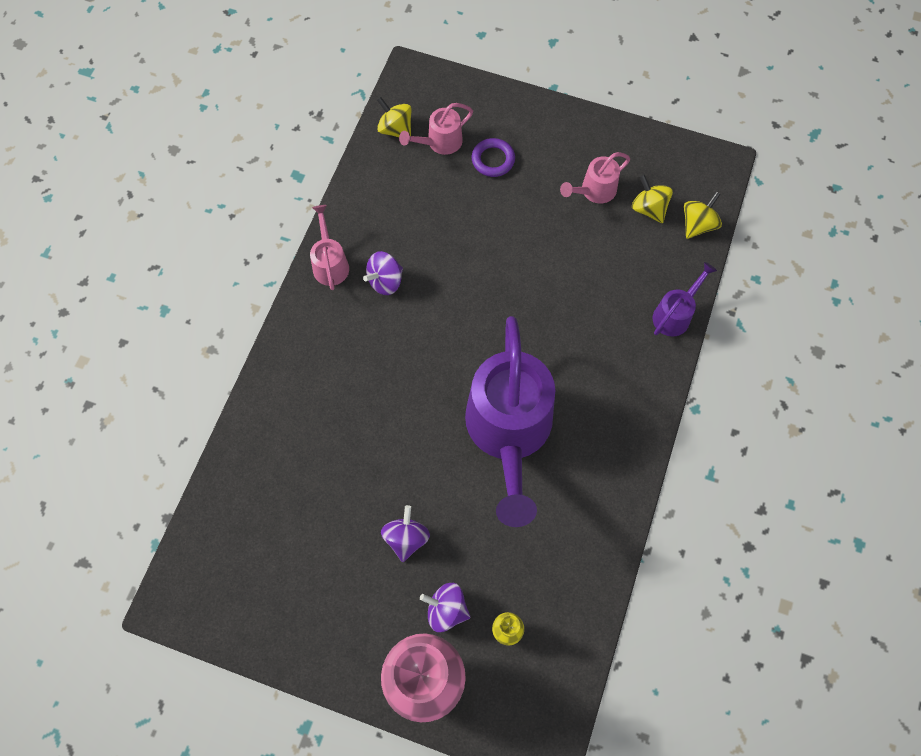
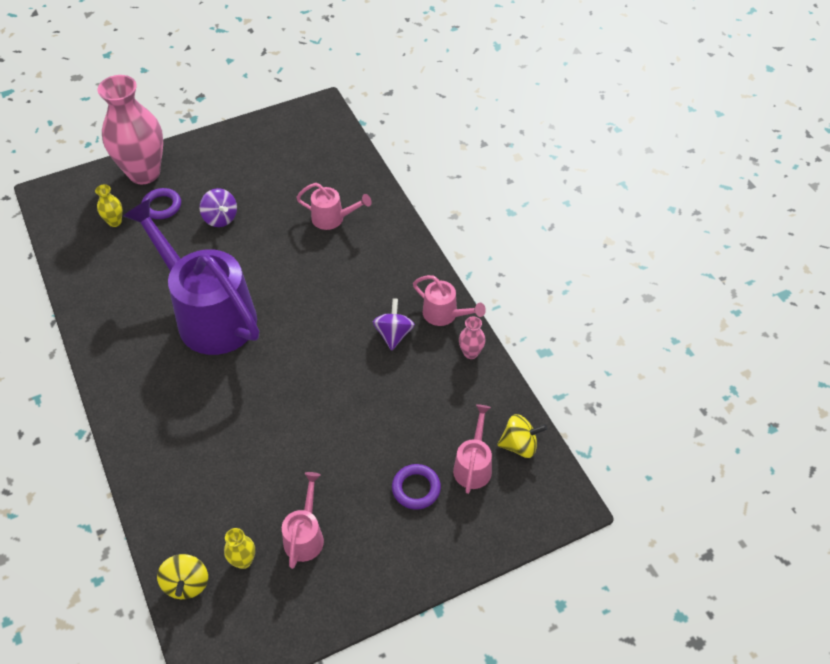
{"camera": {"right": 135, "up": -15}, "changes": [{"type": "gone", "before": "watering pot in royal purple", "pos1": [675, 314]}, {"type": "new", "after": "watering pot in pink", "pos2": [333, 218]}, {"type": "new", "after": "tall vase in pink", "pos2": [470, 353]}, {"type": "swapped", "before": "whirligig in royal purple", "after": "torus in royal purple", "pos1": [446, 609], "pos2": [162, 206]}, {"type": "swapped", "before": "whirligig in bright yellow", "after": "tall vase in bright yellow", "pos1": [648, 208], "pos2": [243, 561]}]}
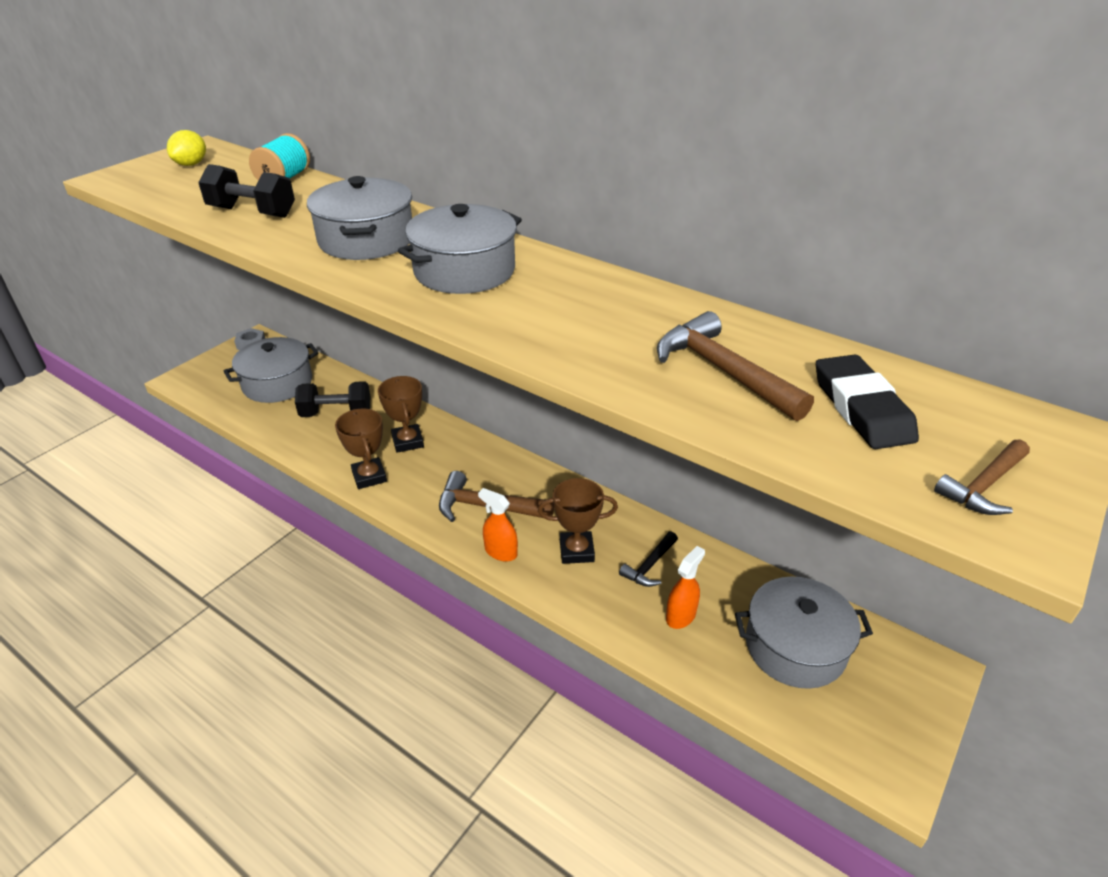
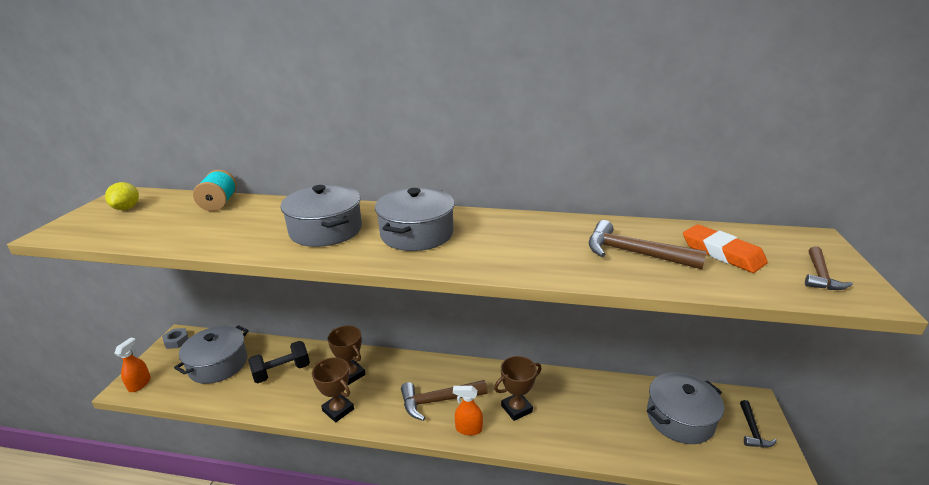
{"camera": {"right": -25, "up": -10}, "changes": [{"type": "gone", "before": "free weight in ebony", "pos1": [252, 212]}, {"type": "shifted", "before": "carpenter's hammer in ebony", "pos1": [649, 566], "pos2": [752, 431]}, {"type": "shifted", "before": "spray cleaner in bright orange", "pos1": [681, 615], "pos2": [140, 384]}, {"type": "repainted", "before": "eraser in ebony", "after": "eraser in bright orange", "pos1": [861, 408], "pos2": [722, 253]}]}
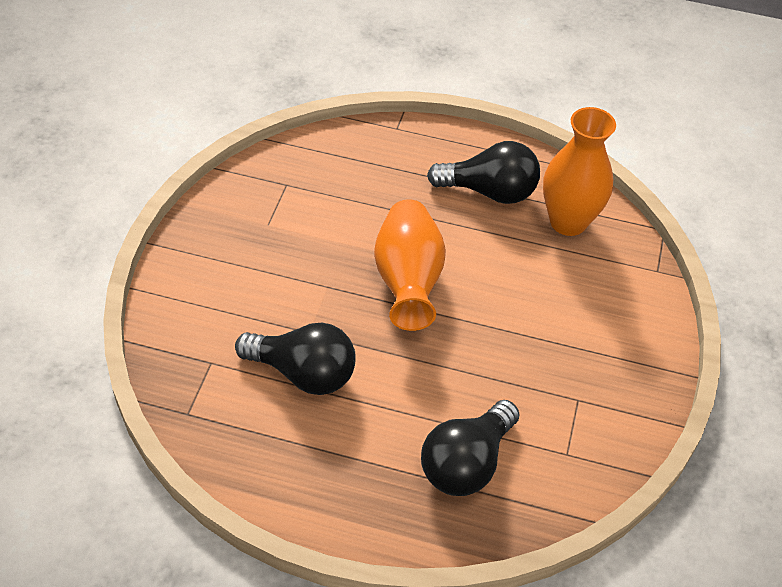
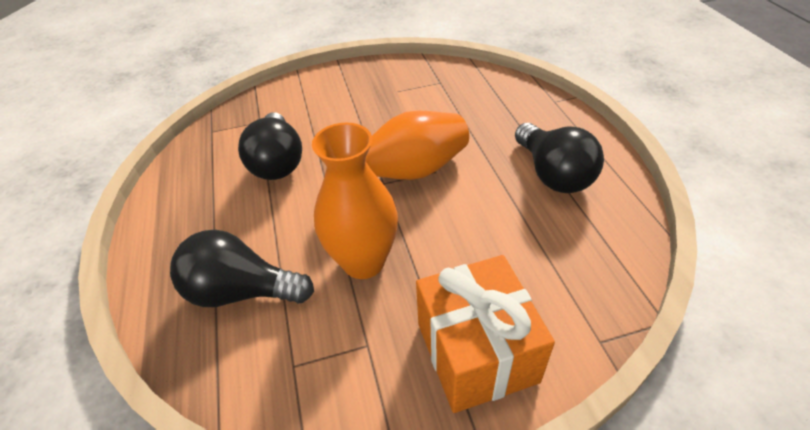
{"camera": {"right": 65, "up": -5}, "changes": [{"type": "new", "after": "present in bright orange", "pos2": [476, 352]}, {"type": "shifted", "before": "tall vase in bright orange", "pos1": [568, 222], "pos2": [363, 262]}]}
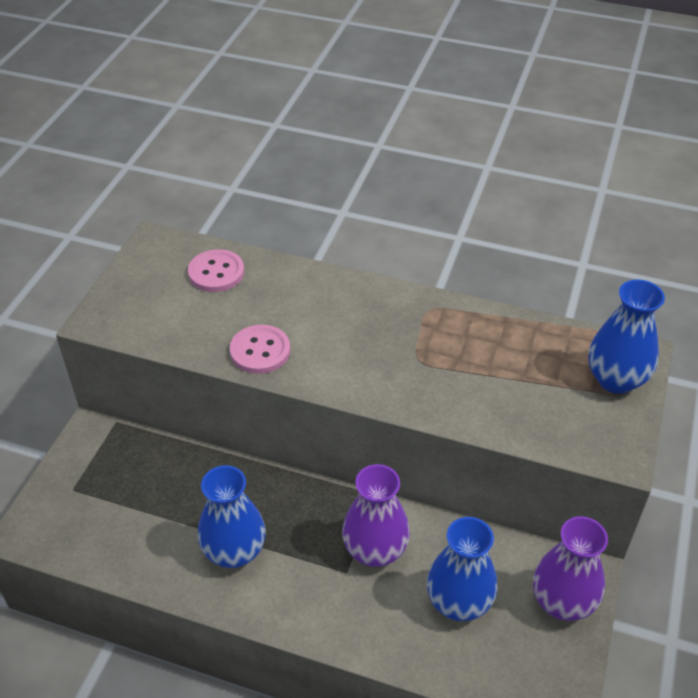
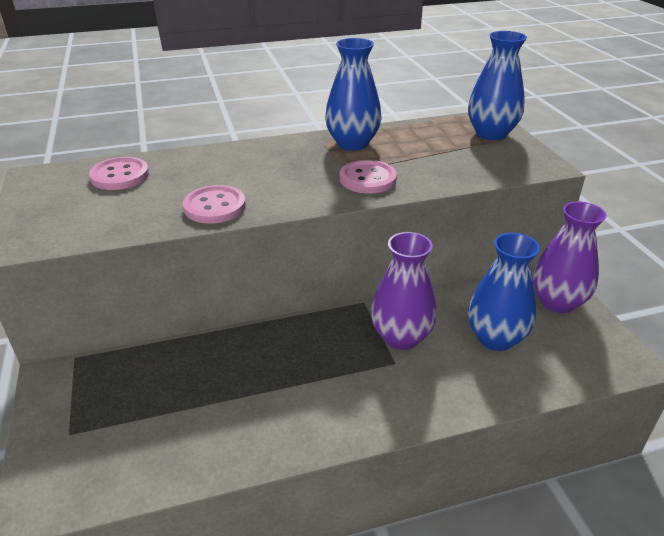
{"camera": {"right": -35, "up": -10}, "changes": [{"type": "new", "after": "sewing button in pink", "pos2": [367, 179]}, {"type": "shifted", "before": "tall vase in blue", "pos1": [234, 551], "pos2": [352, 143]}]}
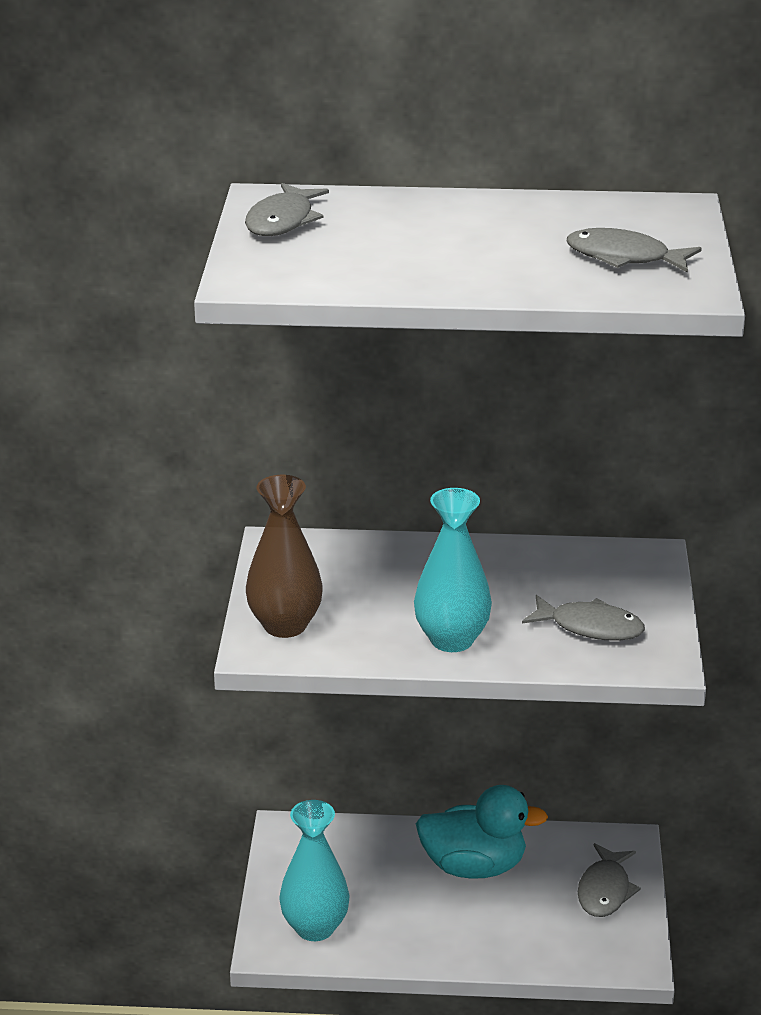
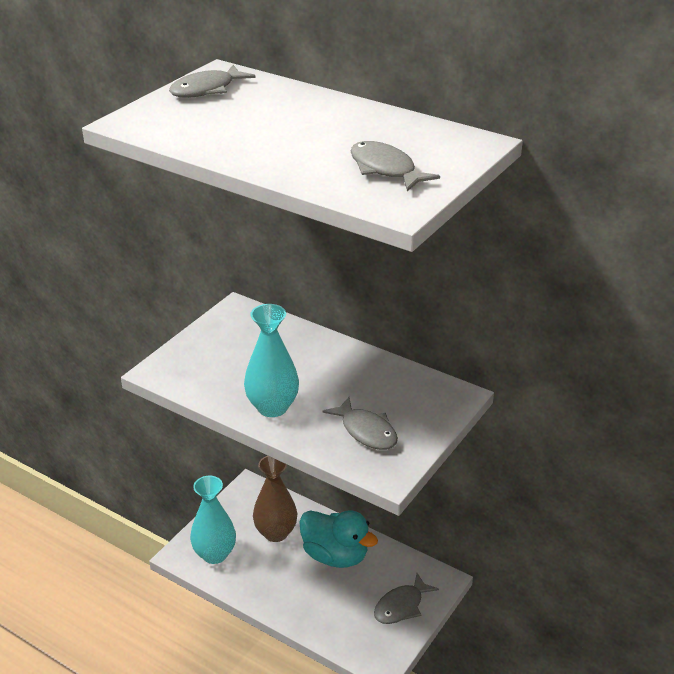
{"camera": {"right": 30, "up": 5}, "changes": [{"type": "shifted", "before": "tall vase in dark brown", "pos1": [285, 625], "pos2": [276, 533]}]}
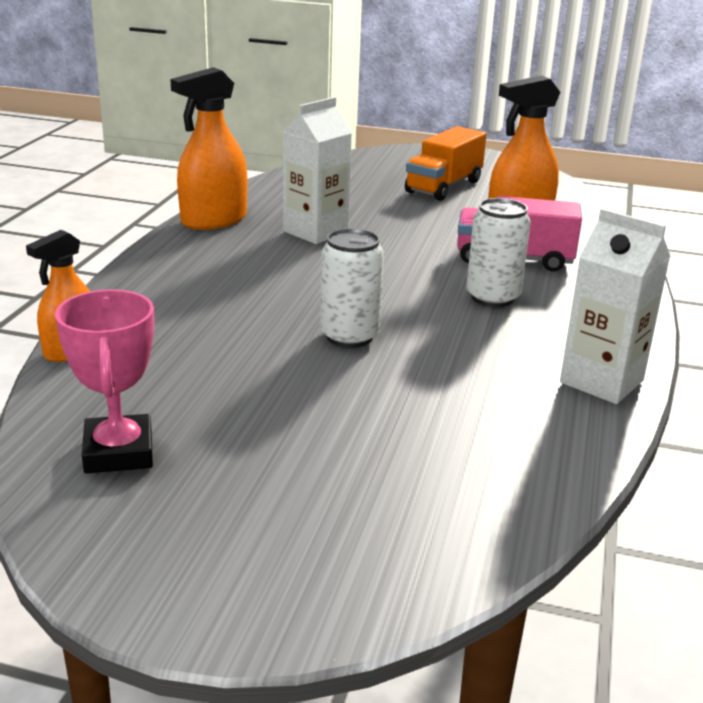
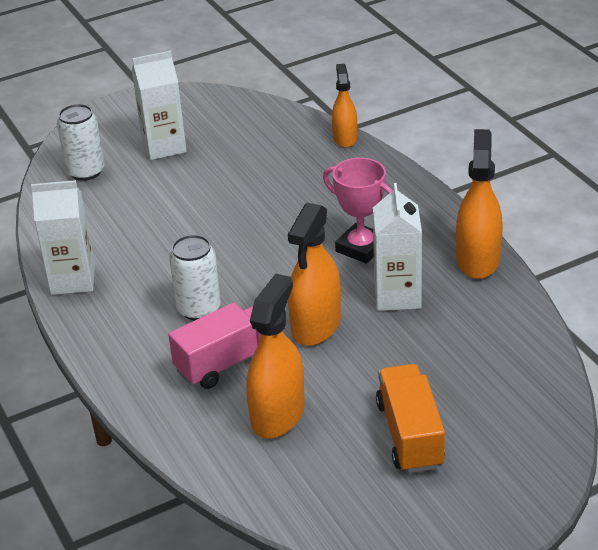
{"camera": {"right": 140, "up": 10}, "changes": [{"type": "new", "after": "carton in pure white", "pos2": [164, 146]}, {"type": "new", "after": "spray cleaner in bright orange", "pos2": [316, 326]}, {"type": "shifted", "before": "trophy in pink", "pos1": [118, 452], "pos2": [361, 248]}, {"type": "shifted", "before": "soda can in pure white", "pos1": [349, 336], "pos2": [86, 171]}]}
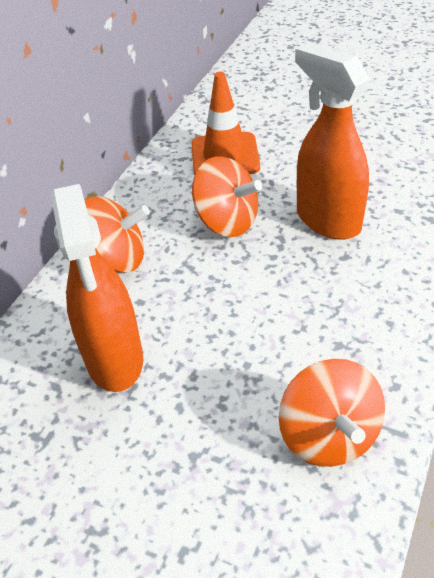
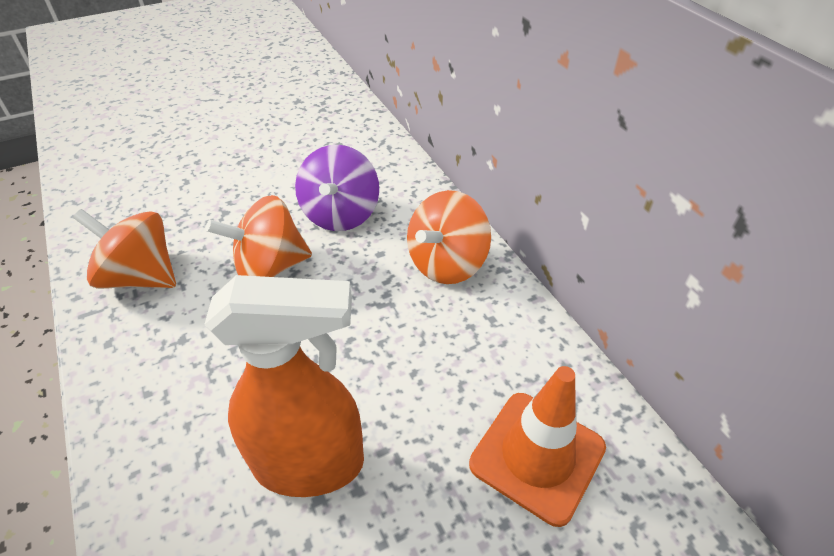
{"camera": {"right": 125, "up": 0}, "changes": [{"type": "shifted", "before": "whirligig in bright orange", "pos1": [226, 222], "pos2": [270, 267]}, {"type": "swapped", "before": "spray cleaner in bright orange", "after": "whirligig in royal purple", "pos1": [115, 360], "pos2": [340, 214]}]}
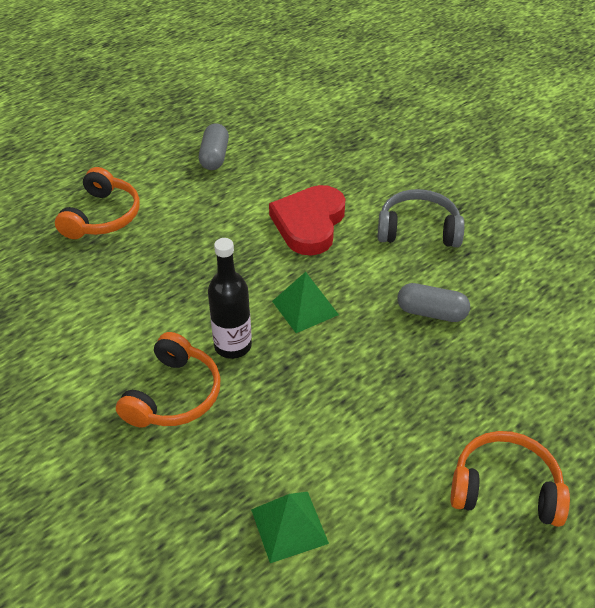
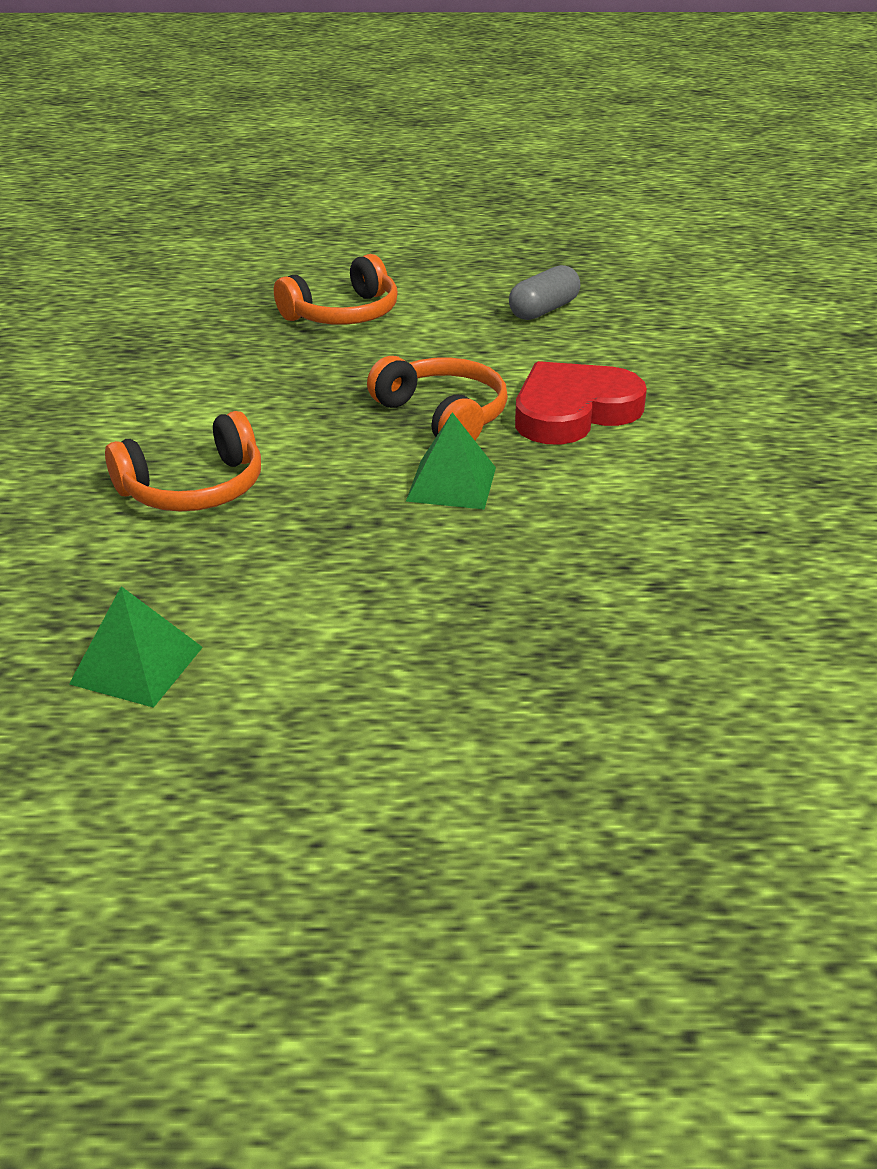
{"camera": {"right": 40, "up": -10}, "changes": [{"type": "gone", "before": "drink bottle in ebony", "pos1": [233, 346]}, {"type": "gone", "before": "over-ear headphones in grey", "pos1": [418, 230]}, {"type": "gone", "before": "capsule in grey", "pos1": [431, 312]}, {"type": "shifted", "before": "over-ear headphones in bright orange", "pos1": [505, 488], "pos2": [443, 416]}]}
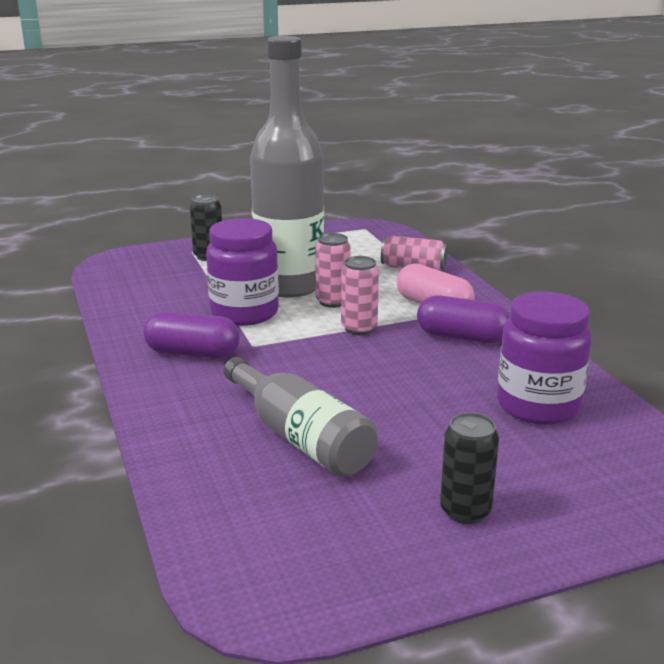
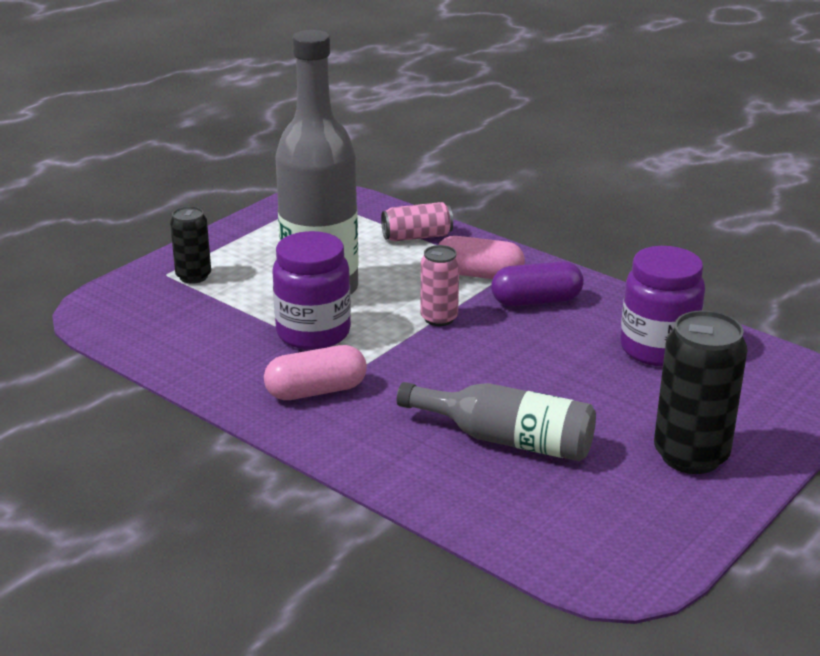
{"camera": {"right": -30, "up": 5}, "changes": [{"type": "gone", "before": "soda can in pink", "pos1": [332, 302]}, {"type": "repainted", "before": "capsule in royal purple", "after": "capsule in pink", "pos1": [192, 353], "pos2": [316, 391]}, {"type": "scaled", "before": "soda can in ebony", "pos1": [465, 511], "pos2": [690, 455], "scale": 1.72}]}
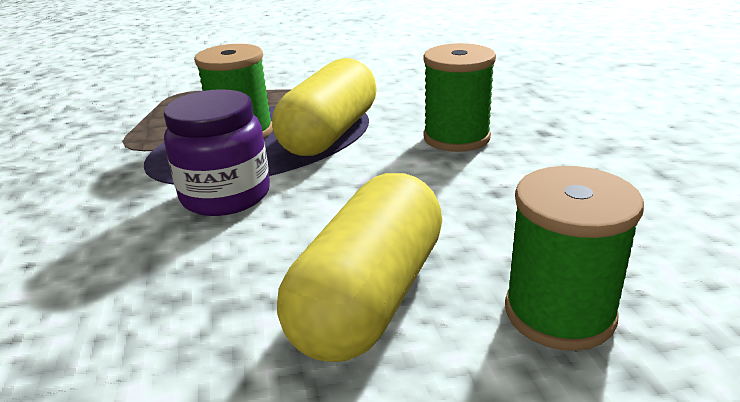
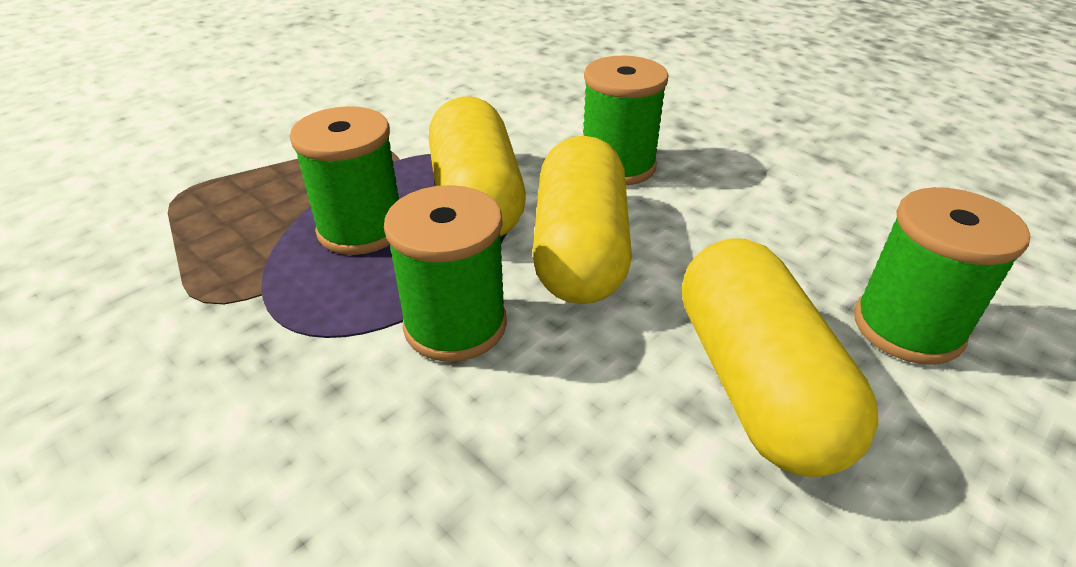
{"camera": {"right": -35, "up": 10}, "changes": [{"type": "new", "after": "capsule in bright yellow", "pos2": [580, 250]}, {"type": "swapped", "before": "jar in royal purple", "after": "bobbin in leaf-green", "pos1": [226, 195], "pos2": [455, 325]}]}
